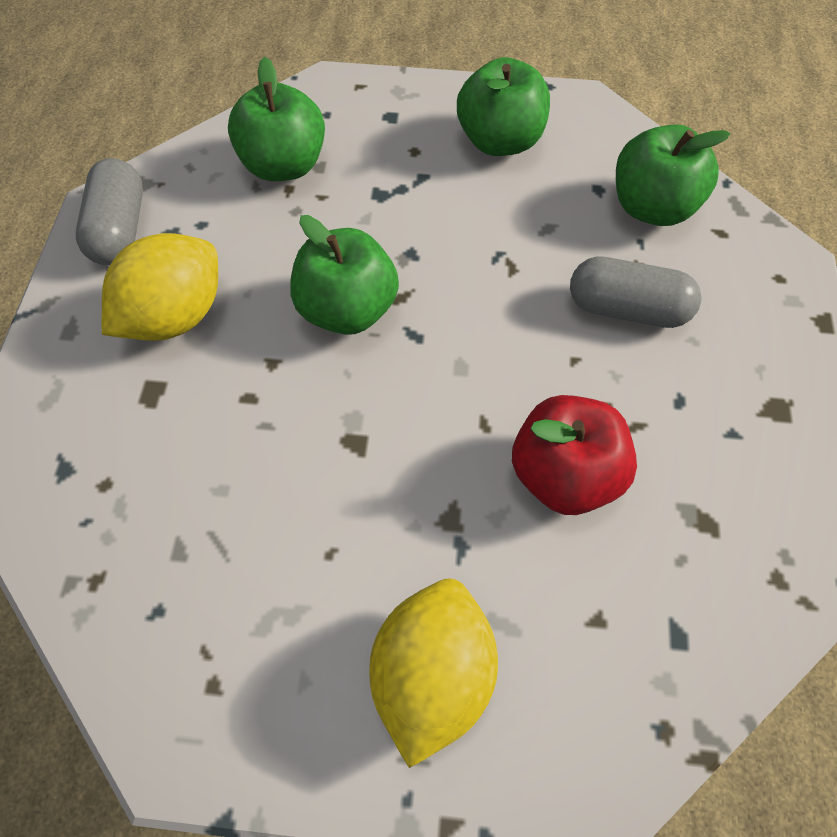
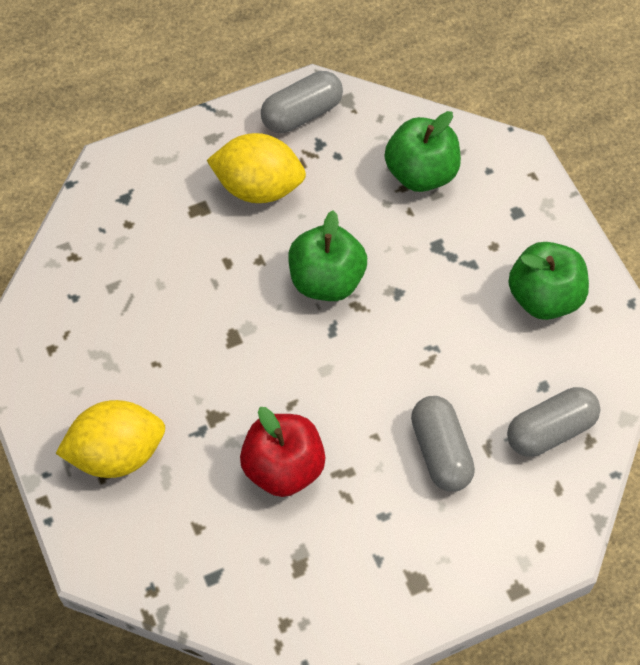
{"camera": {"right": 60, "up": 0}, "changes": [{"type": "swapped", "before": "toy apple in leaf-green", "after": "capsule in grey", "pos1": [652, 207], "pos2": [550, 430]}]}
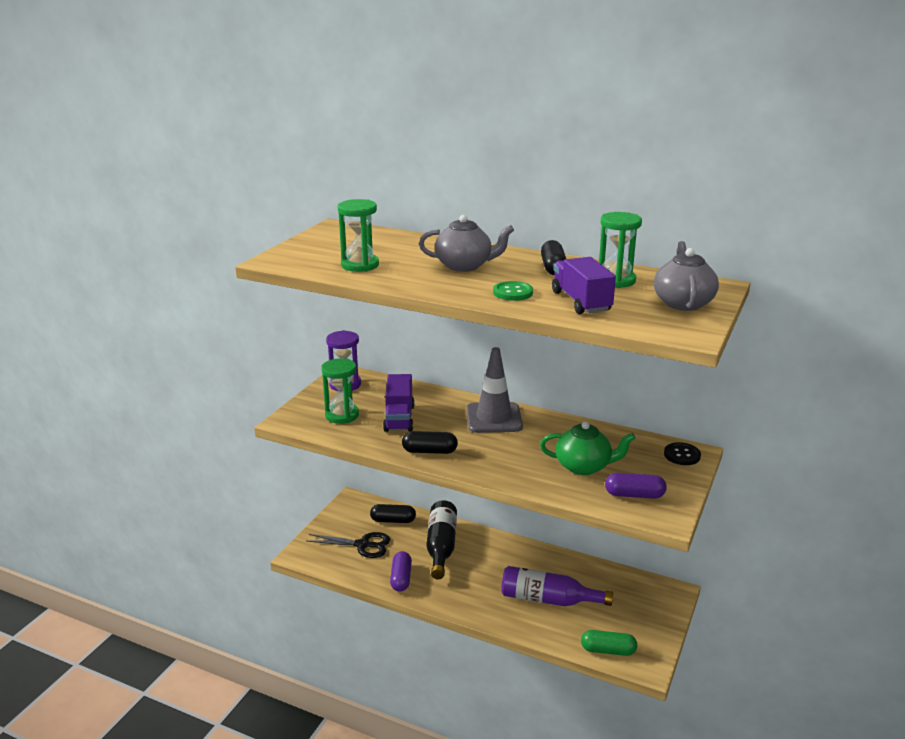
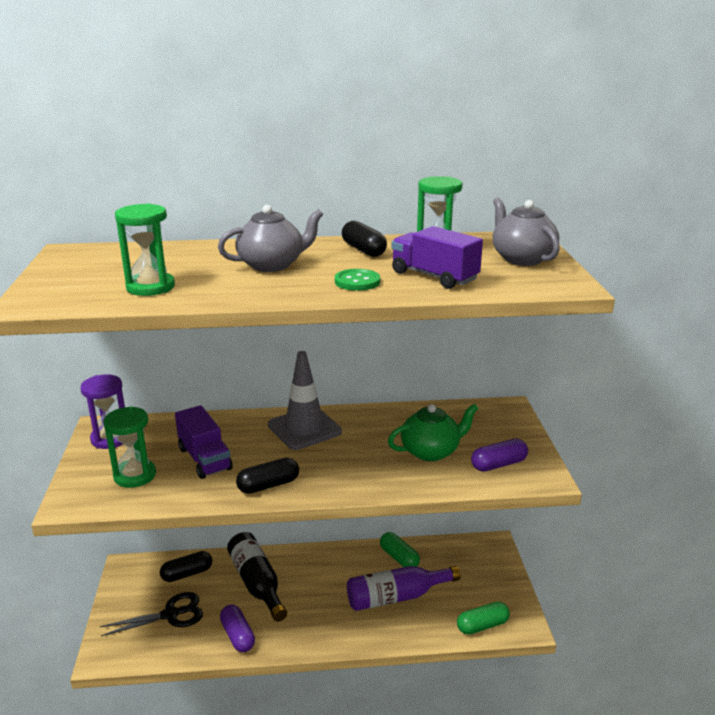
{"camera": {"right": -30, "up": 0}, "changes": [{"type": "gone", "before": "sewing button in ebony", "pos1": [682, 455]}, {"type": "new", "after": "capsule in leaf-green", "pos2": [399, 558]}]}
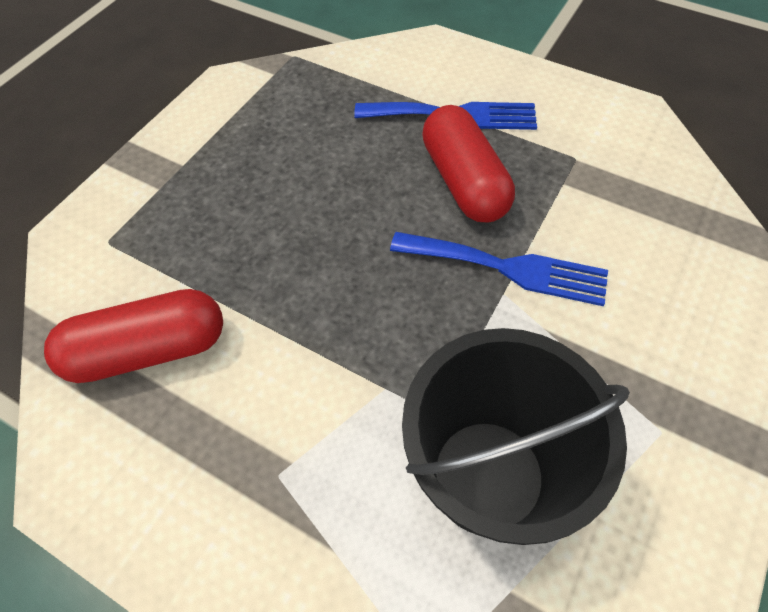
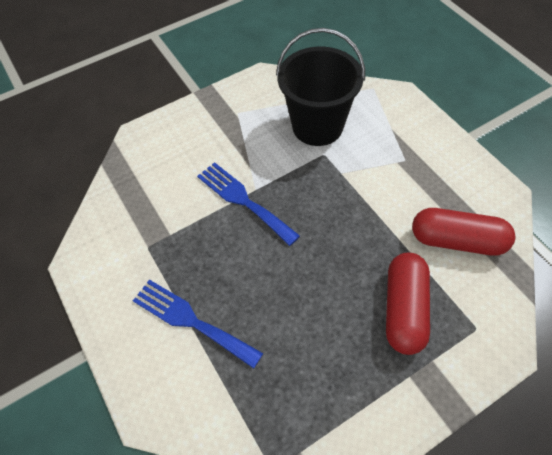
{"camera": {"right": -150, "up": 0}, "changes": [{"type": "shifted", "before": "capsule in crimson", "pos1": [464, 181], "pos2": [404, 309]}]}
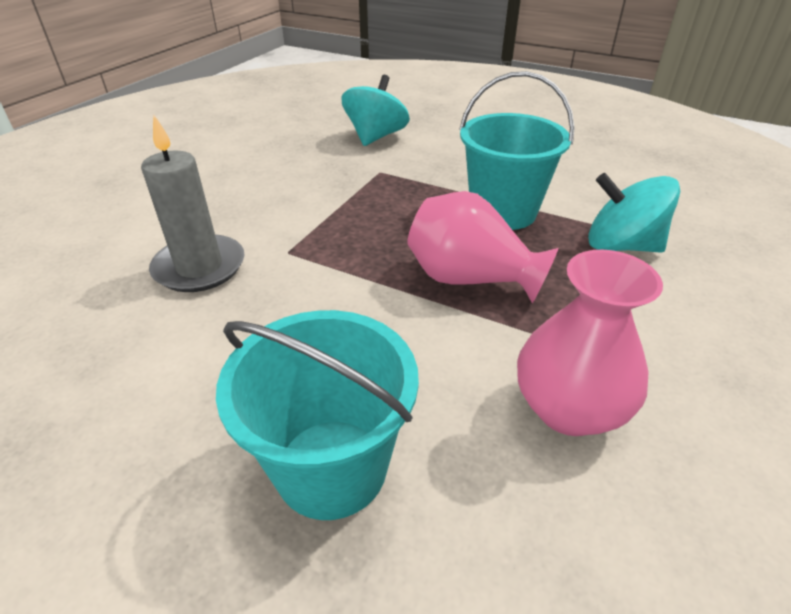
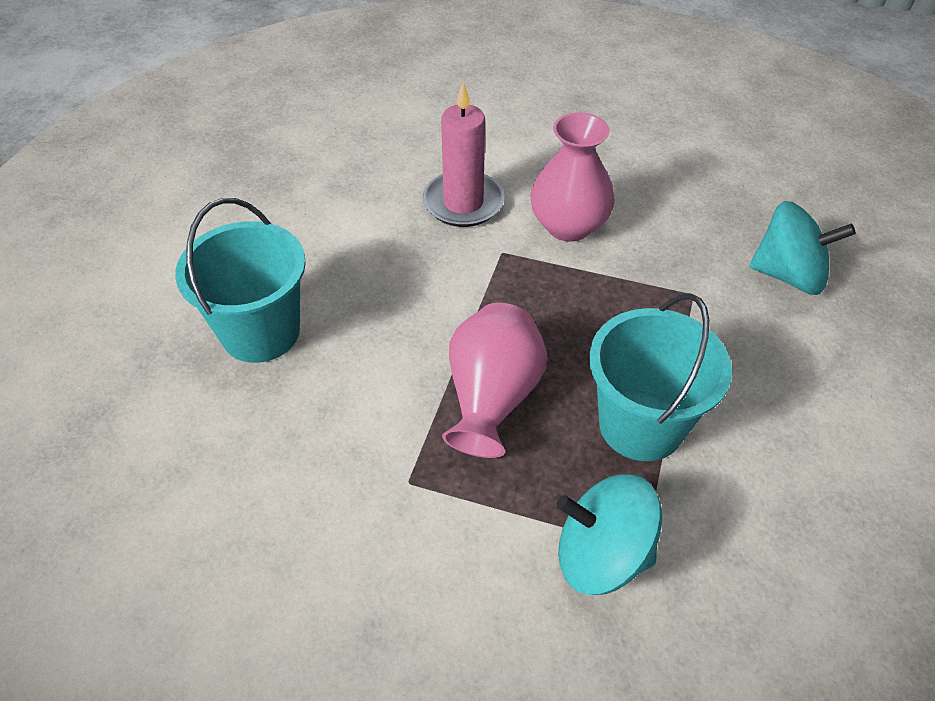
{"camera": {"right": 80, "up": 10}, "changes": [{"type": "shifted", "before": "tall vase in pink", "pos1": [568, 409], "pos2": [568, 226]}, {"type": "repainted", "before": "pillar candle in grey", "after": "pillar candle in pink", "pos1": [199, 267], "pos2": [463, 203]}, {"type": "rotated", "before": "whirligig in turquoise", "pos1": [621, 246], "pos2": [602, 555], "turn": -90}]}
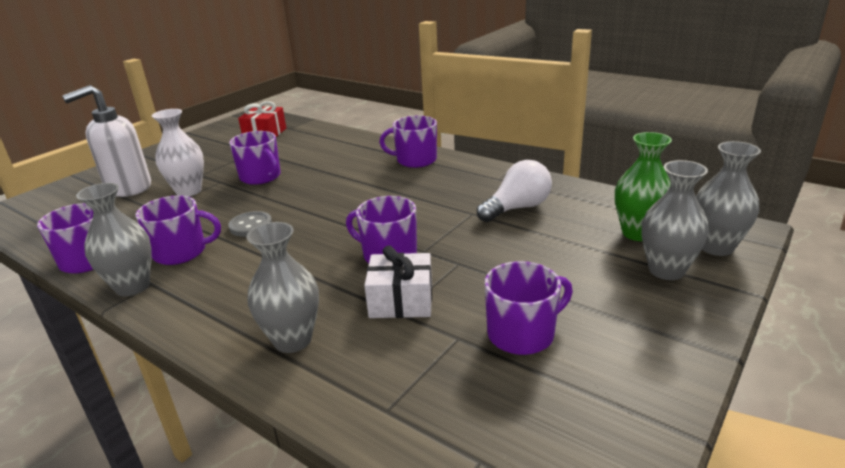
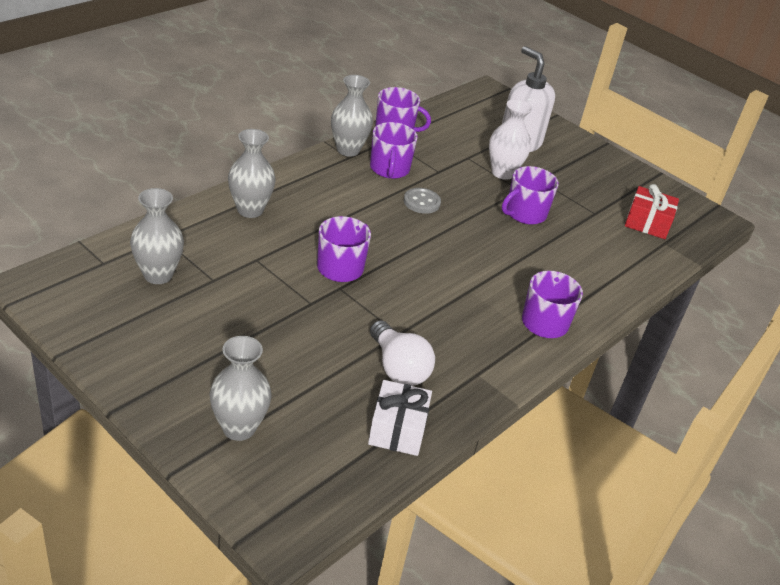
{"camera": {"right": 90, "up": 10}, "changes": [{"type": "gone", "before": "mug in royal purple", "pos1": [522, 334]}, {"type": "gone", "before": "tall vase in leaf-green", "pos1": [638, 233]}, {"type": "shifted", "before": "present in pure white", "pos1": [401, 301], "pos2": [397, 429]}, {"type": "shifted", "before": "tall vase in grey", "pos1": [716, 247], "pos2": [158, 275]}]}
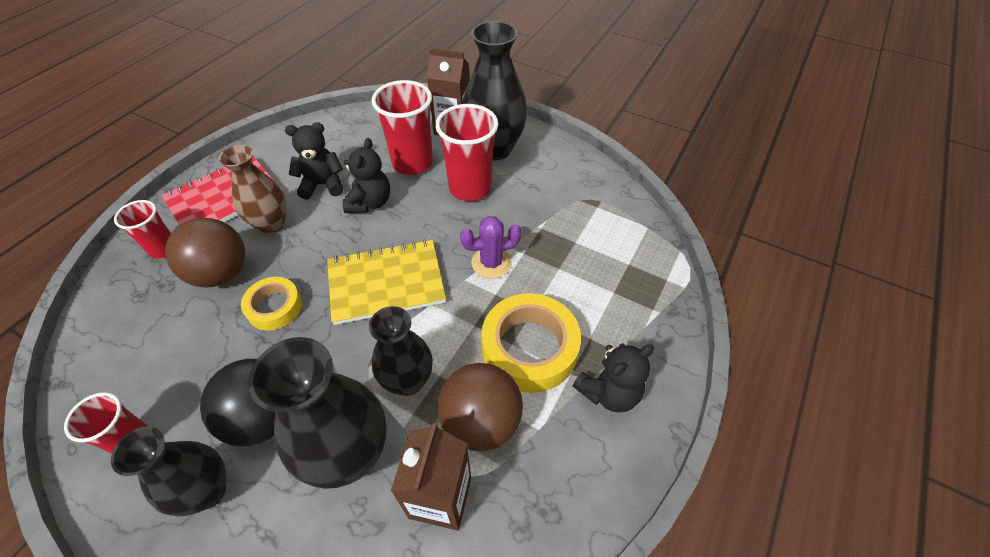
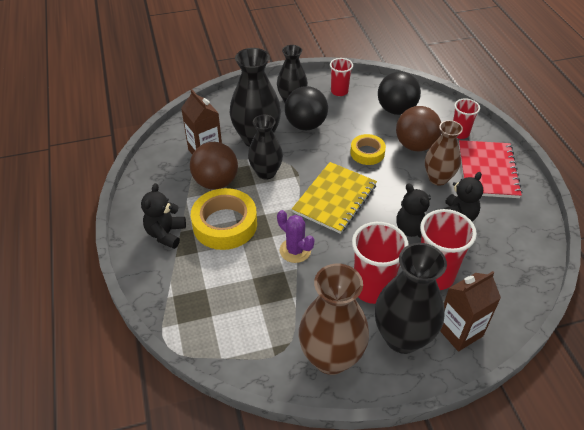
{"camera": {"right": 135, "up": -5}, "changes": [{"type": "new", "after": "tall vase in dark brown", "pos2": [331, 357]}, {"type": "new", "after": "ball in ebony", "pos2": [396, 110]}, {"type": "rotated", "before": "prickly plant in royal purple", "pos1": [491, 263], "pos2": [295, 250], "turn": -75}]}
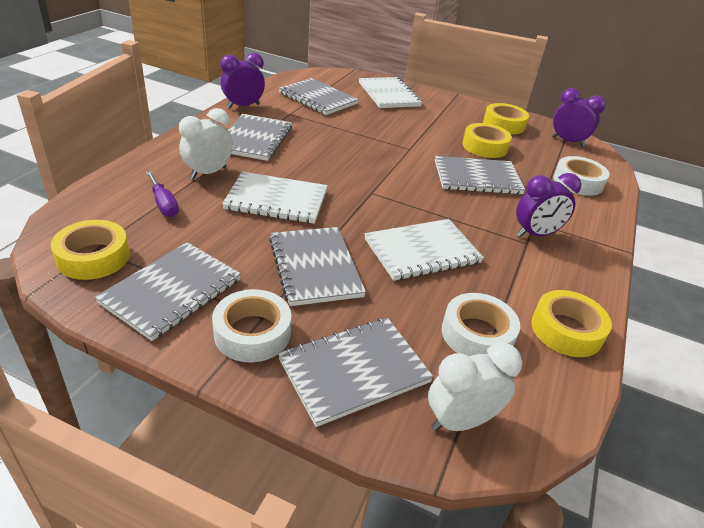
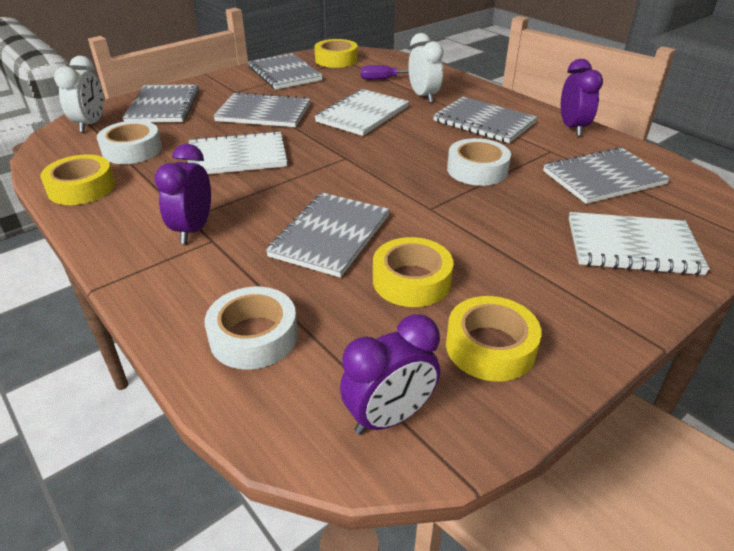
{"camera": {"right": 120, "up": 0}, "changes": [{"type": "shifted", "before": "tape in pure white", "pos1": [252, 333], "pos2": [477, 170]}, {"type": "rotated", "before": "notebook in pure white", "pos1": [422, 251], "pos2": [237, 157], "turn": 75}]}
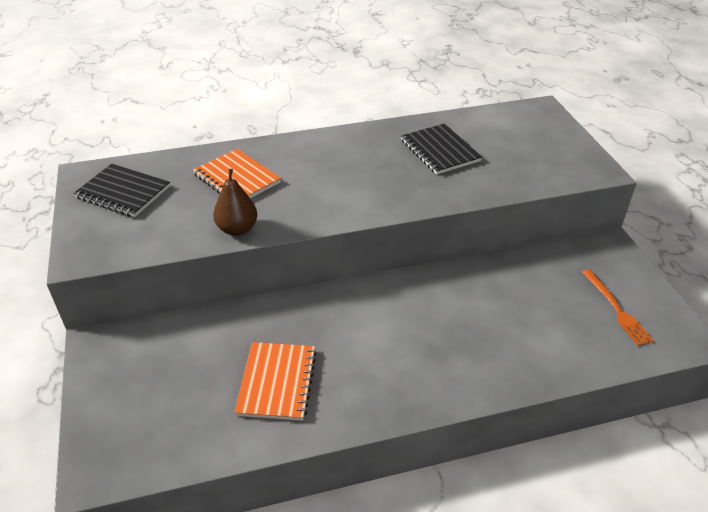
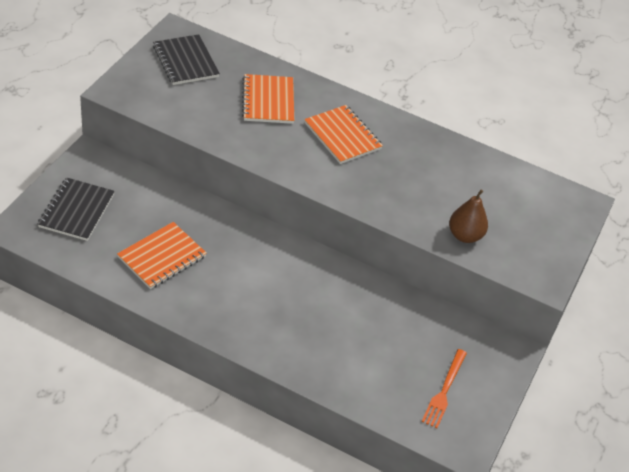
{"camera": {"right": 35, "up": 5}, "changes": [{"type": "new", "after": "notebook in bright orange", "pos2": [342, 136]}, {"type": "shifted", "before": "pear fruit in dark brown", "pos1": [237, 229], "pos2": [465, 235]}, {"type": "shifted", "before": "notebook in ebony", "pos1": [440, 151], "pos2": [76, 211]}]}
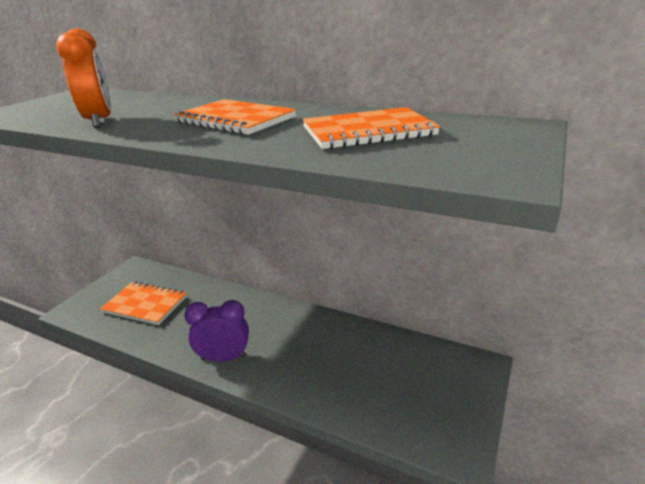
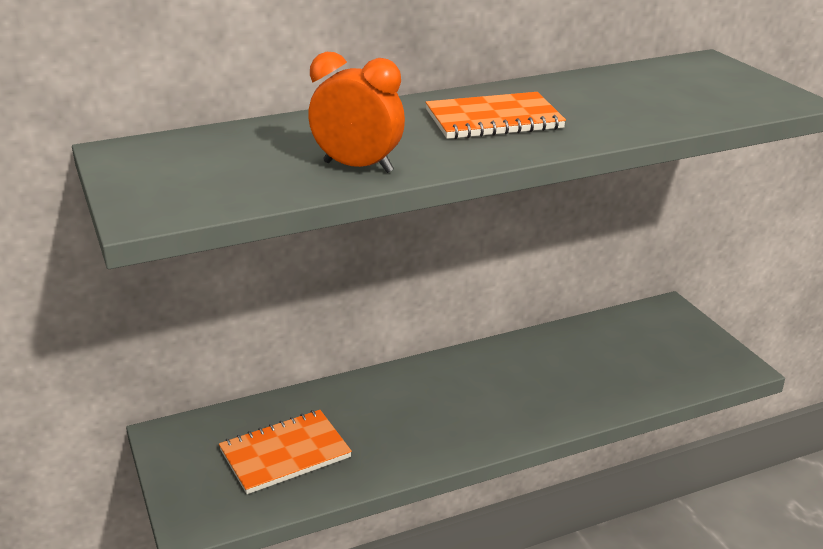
{"camera": {"right": -50, "up": 0}, "changes": [{"type": "gone", "before": "bedside clock in royal purple", "pos1": [224, 358]}, {"type": "gone", "before": "notebook in bright orange", "pos1": [368, 131]}]}
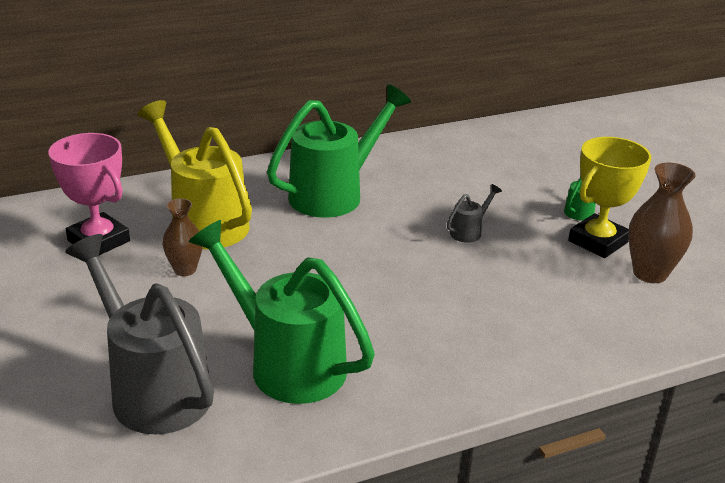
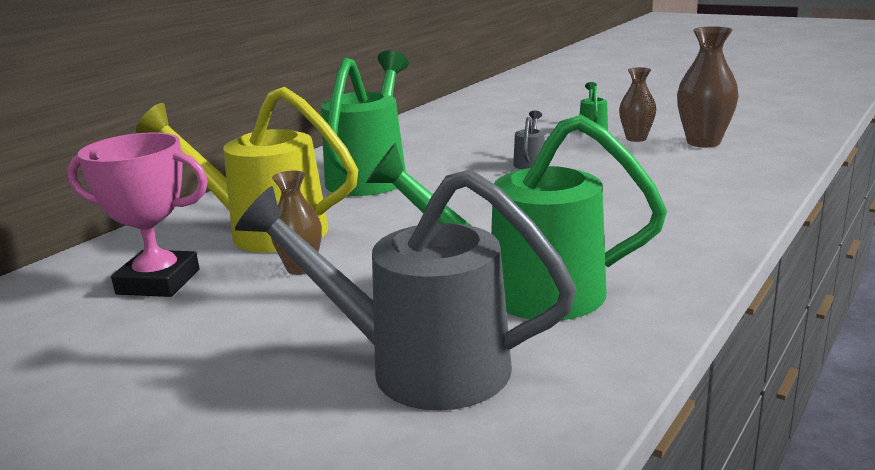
{"camera": {"right": -30, "up": -10}, "changes": [{"type": "swapped", "before": "trophy in bright yellow", "after": "tall vase in dark brown", "pos1": [597, 241], "pos2": [636, 138]}]}
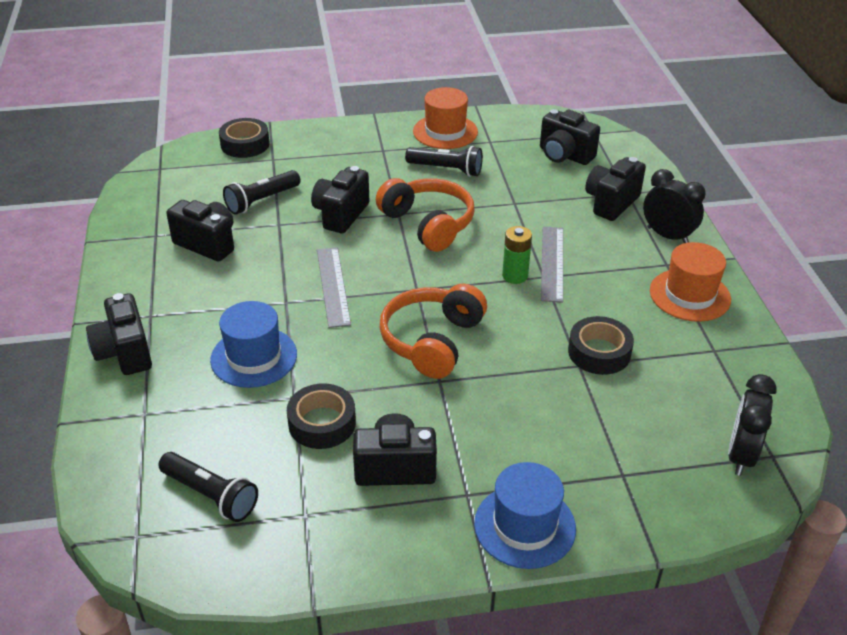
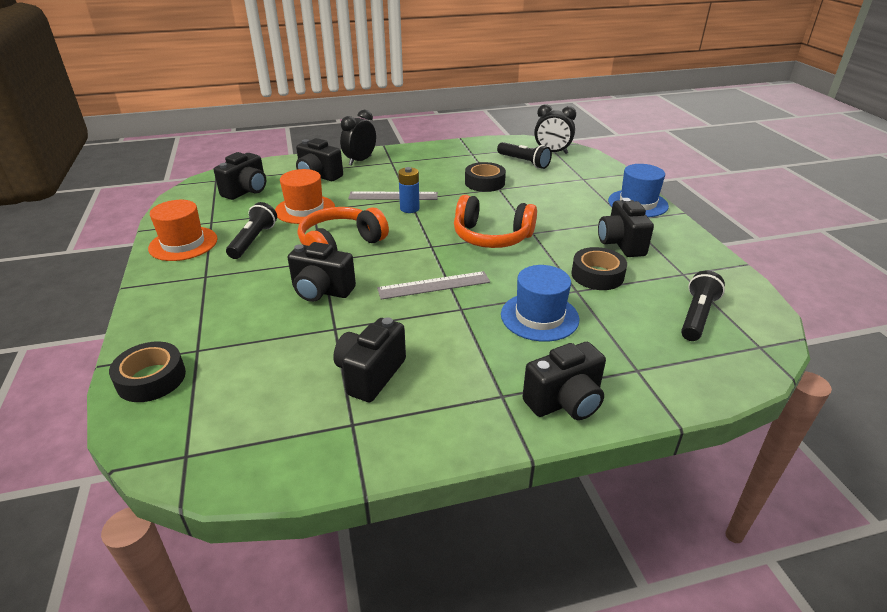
{"camera": {"right": -95, "up": -5}, "changes": [{"type": "shifted", "before": "torch in ebony", "pos1": [262, 201], "pos2": [524, 162]}, {"type": "shifted", "before": "hat in bright orange", "pos1": [689, 295], "pos2": [305, 209]}, {"type": "repainted", "before": "battery in leaf-green", "after": "battery in blue", "pos1": [515, 276], "pos2": [409, 208]}]}
